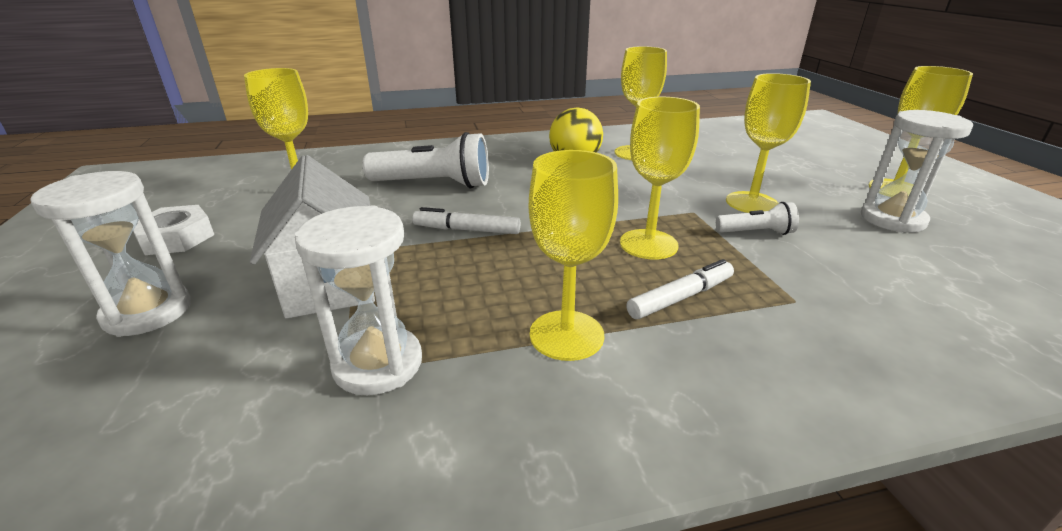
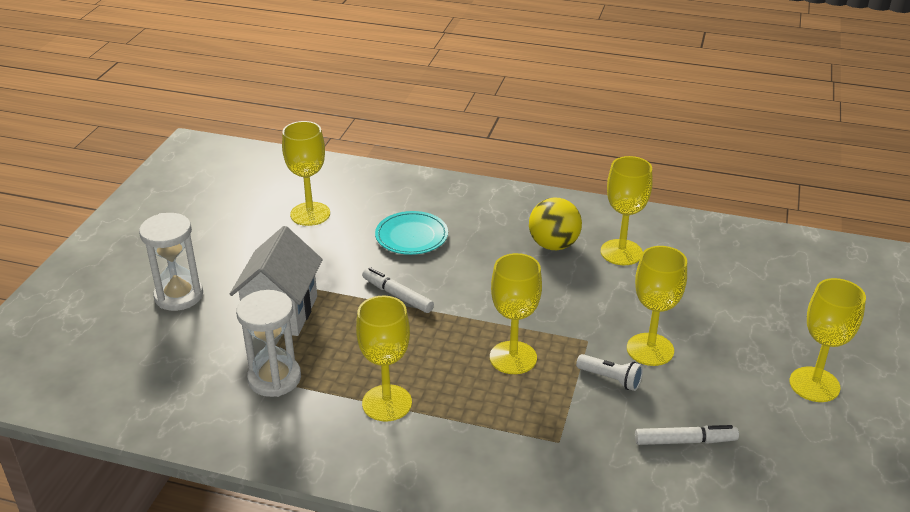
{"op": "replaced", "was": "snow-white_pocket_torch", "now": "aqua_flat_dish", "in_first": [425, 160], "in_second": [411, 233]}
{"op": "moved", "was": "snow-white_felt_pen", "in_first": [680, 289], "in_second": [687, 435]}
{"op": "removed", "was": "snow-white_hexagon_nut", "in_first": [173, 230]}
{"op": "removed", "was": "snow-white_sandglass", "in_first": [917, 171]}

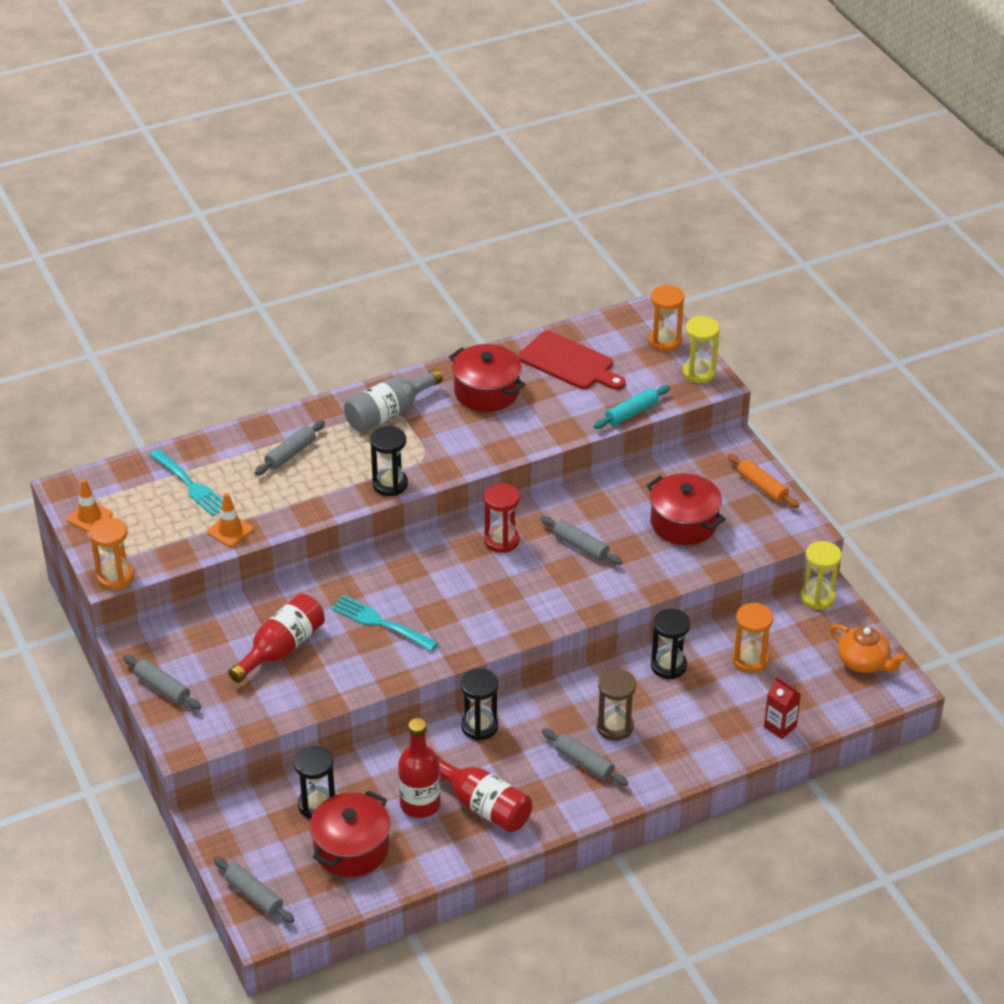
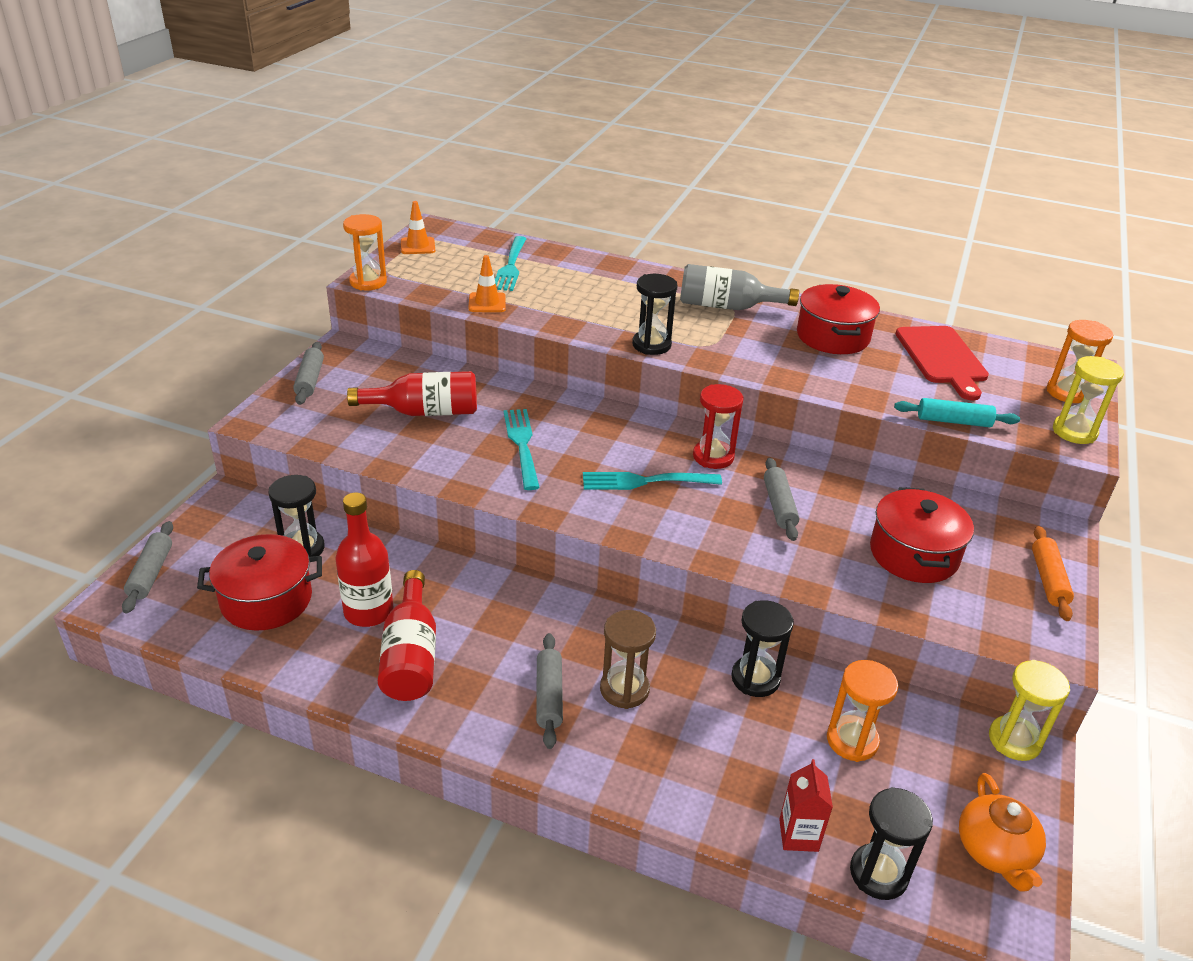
{"op": "added", "now": "aqua_fork", "in_second": [652, 481]}
{"op": "moved", "was": "ebony_sandglass", "in_first": [479, 704], "in_second": [891, 843]}
{"op": "removed", "was": "grey_pastry_roller", "in_first": [290, 448]}

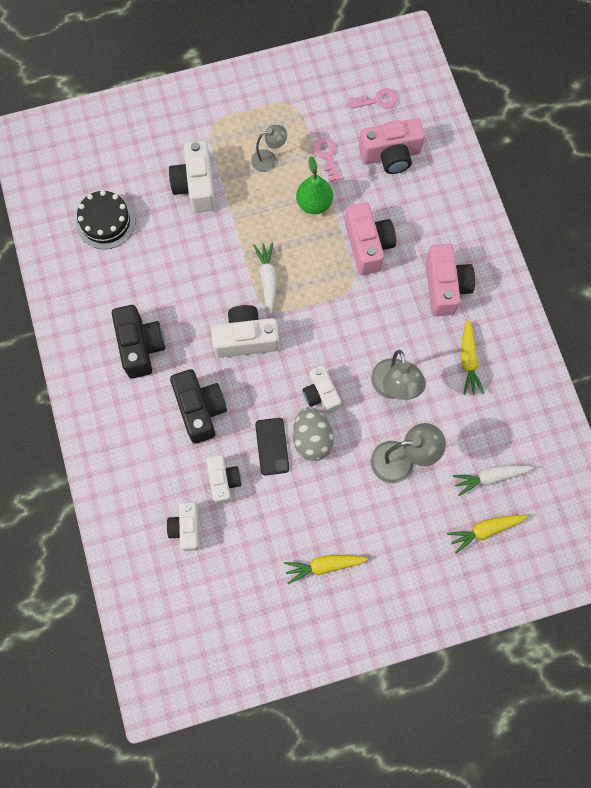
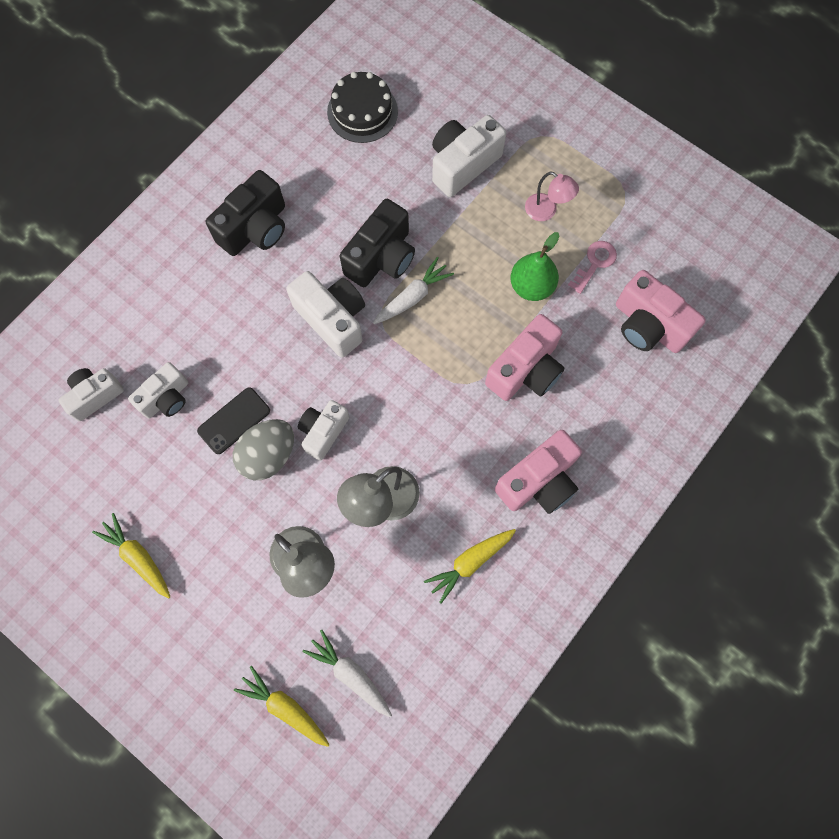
{"op": "moved", "was": "ebony_compact_camera", "in_first": [198, 406], "in_second": [377, 243]}
{"op": "recoloured", "was": "grey_reading_lamp", "now": "rosy_reading_lamp", "in_first": [269, 148], "in_second": [552, 196]}
{"op": "removed", "was": "rosy_key", "in_first": [373, 98]}

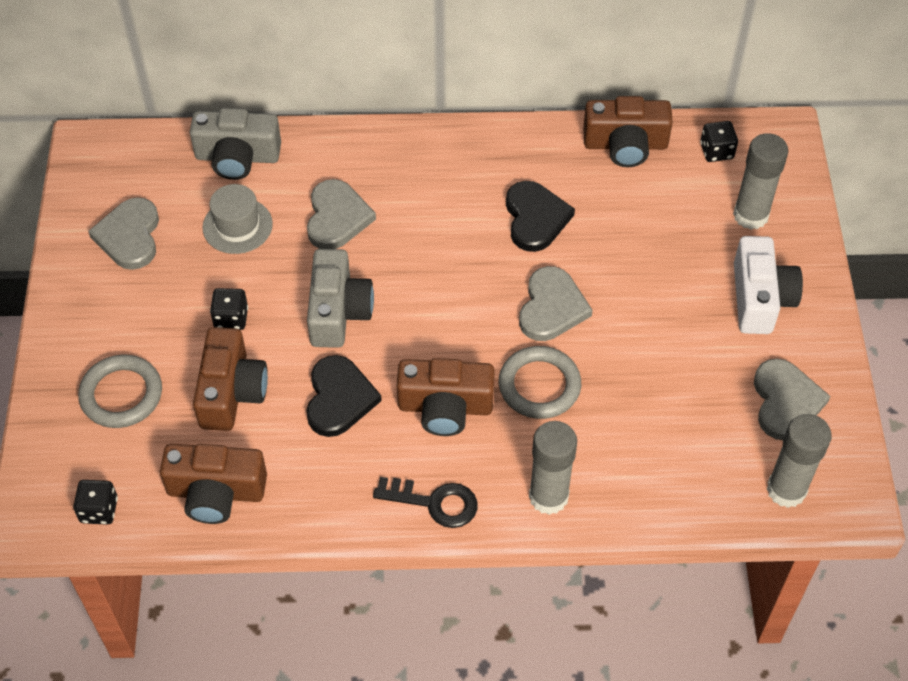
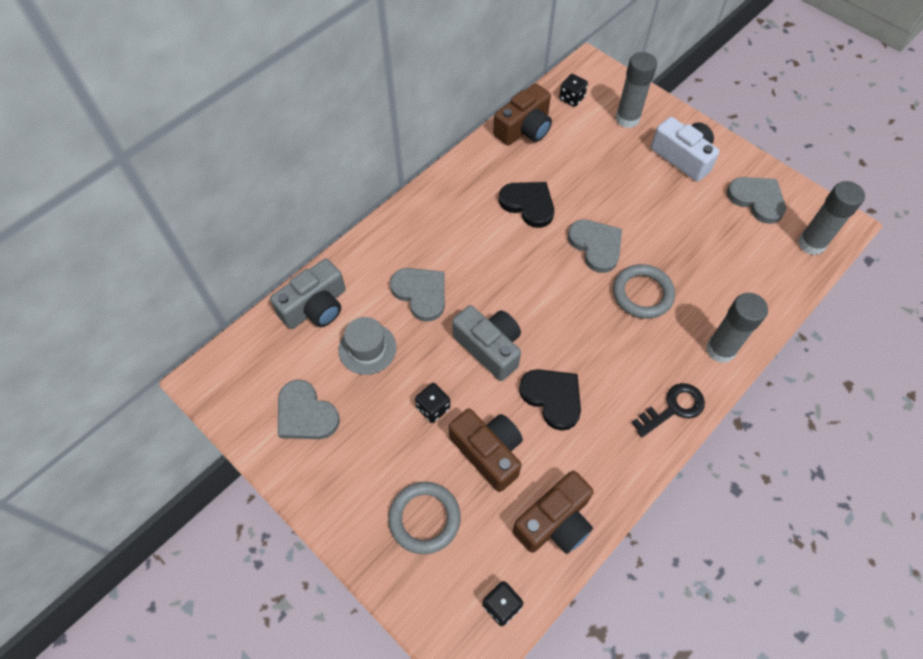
{"op": "removed", "was": "brown_compact_camera", "in_first": [446, 397]}

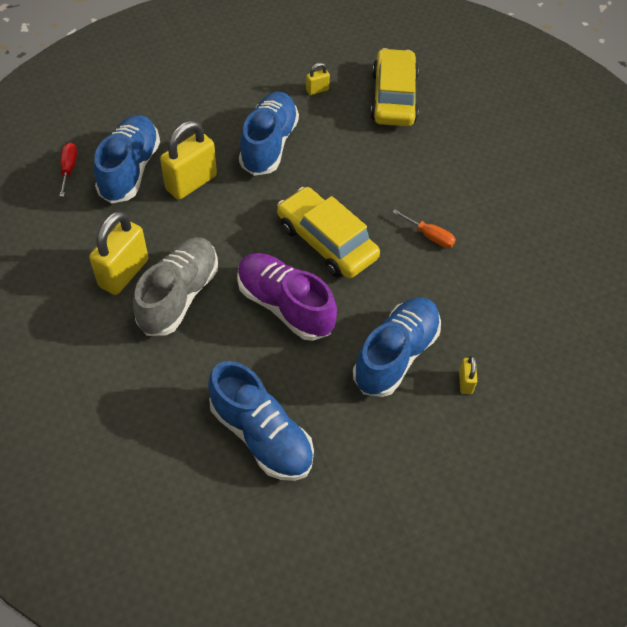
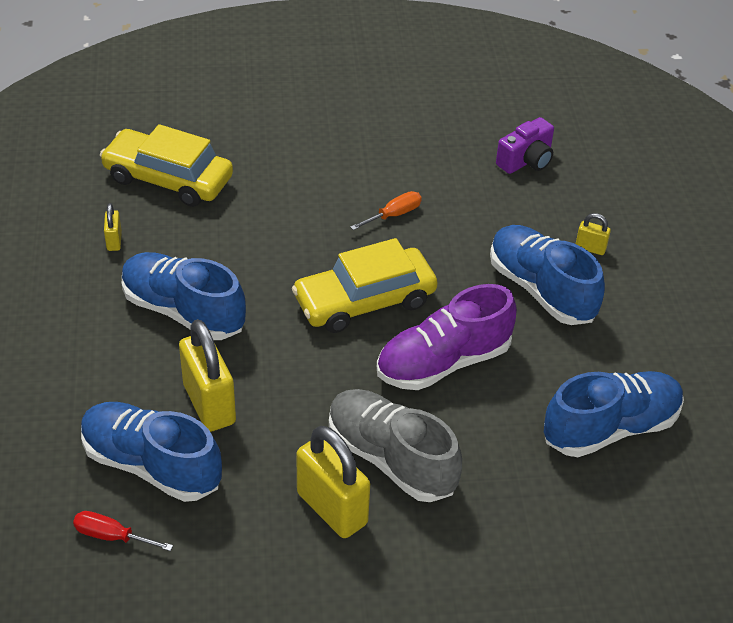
{"op": "added", "now": "violet_compact_camera", "in_second": [525, 145]}

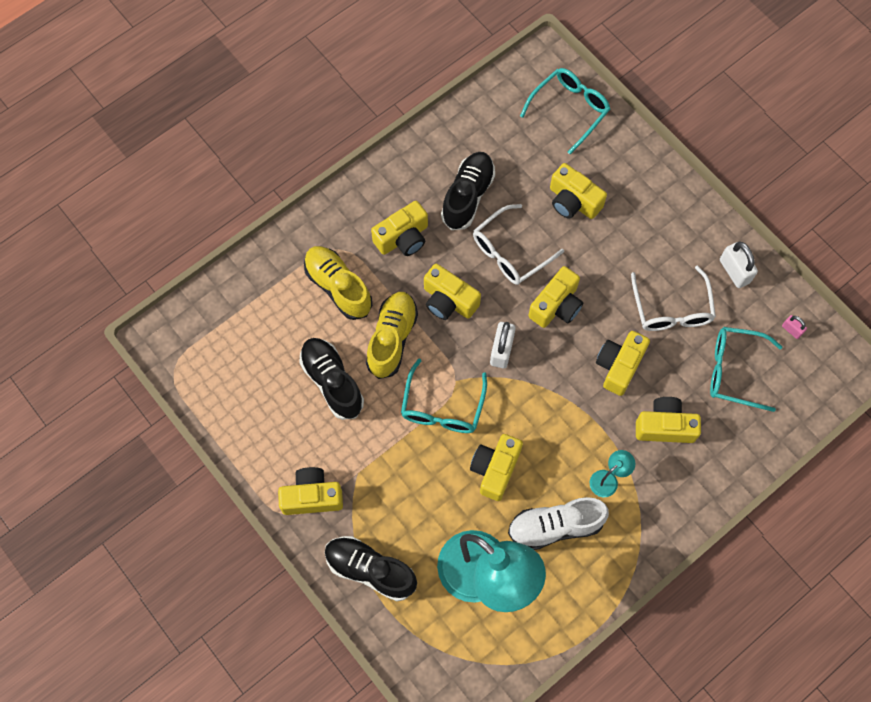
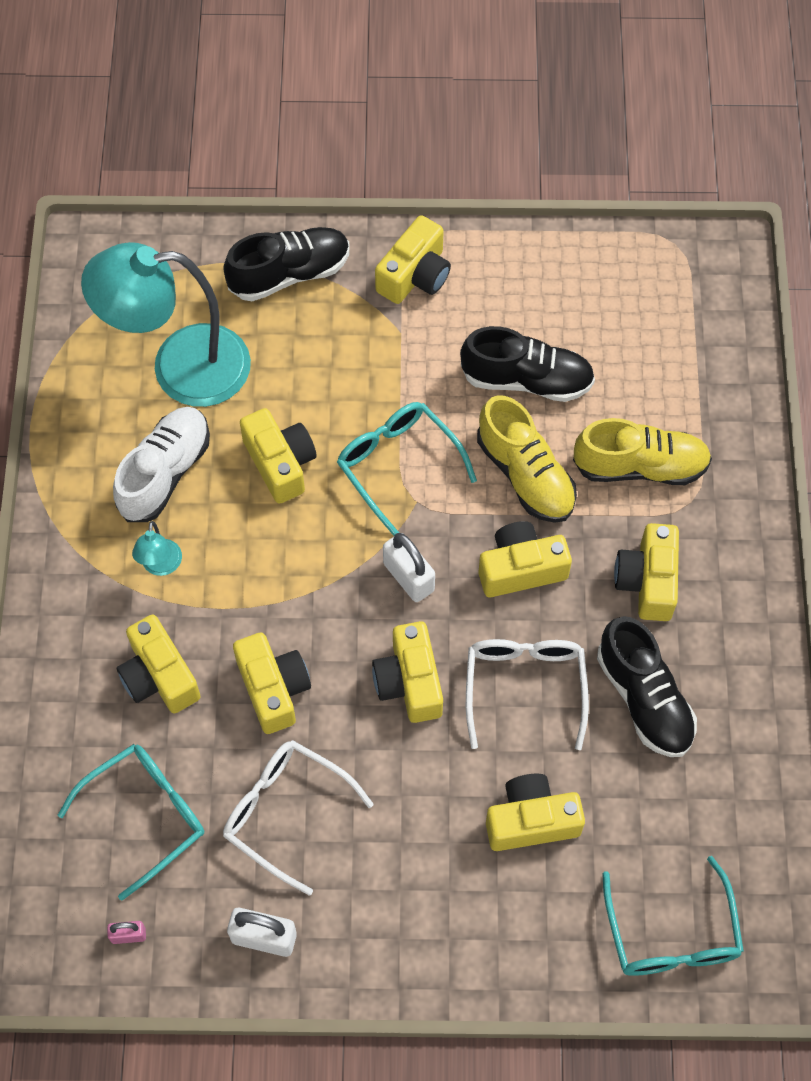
{"op": "turned", "was": "golden_compact_camera", "in_first": [668, 420], "in_second": [159, 664], "clockwise": 105}

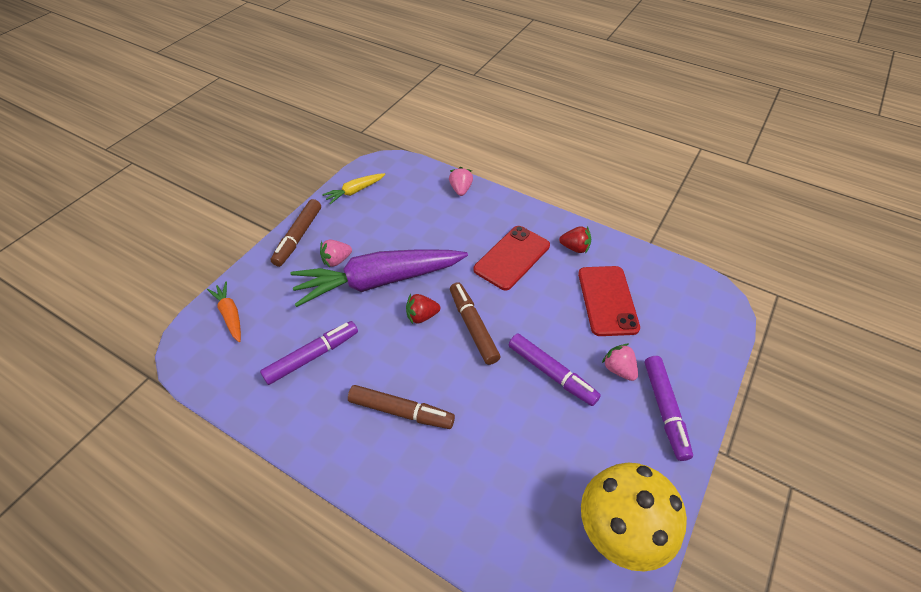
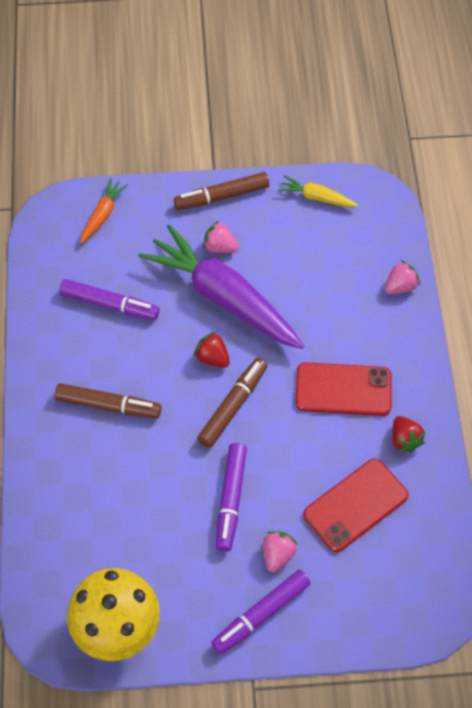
{"op": "turned", "was": "brown_felt_pen", "in_first": [401, 407], "in_second": [108, 401], "clockwise": -60}

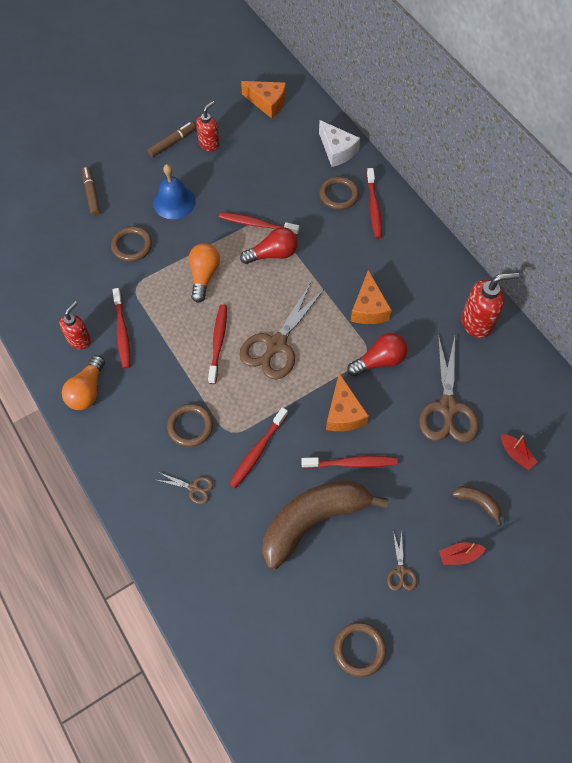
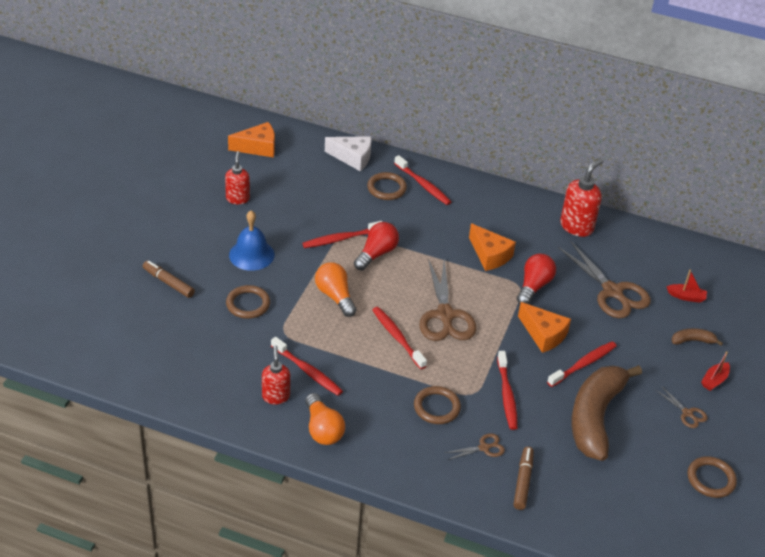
{"op": "moved", "was": "brown_felt_pen", "in_first": [171, 140], "in_second": [523, 478]}

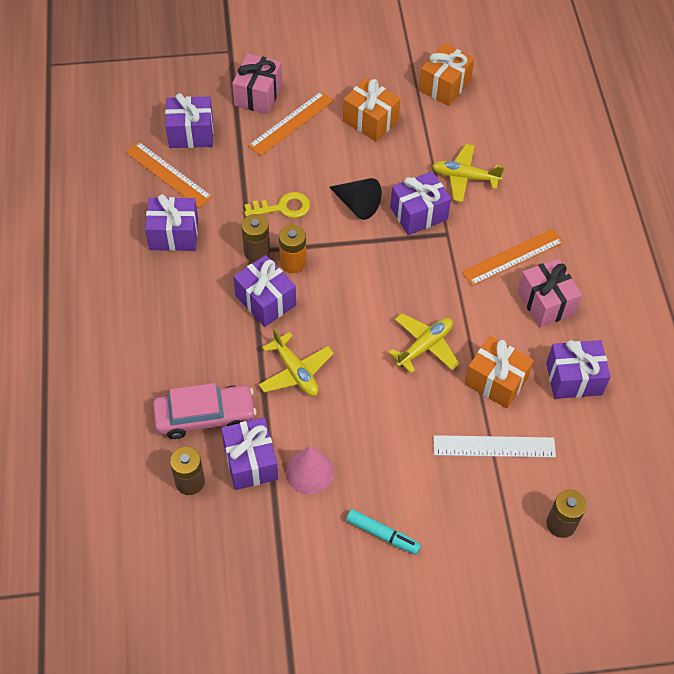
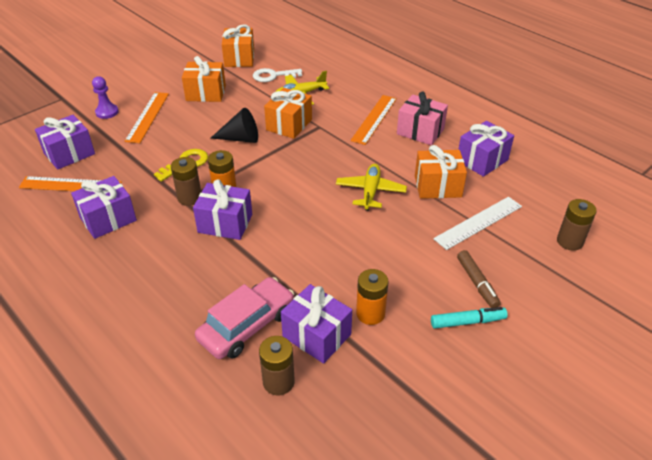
{"op": "replaced", "was": "rosy_gift", "now": "violet_chess_pawn", "in_first": [257, 83], "in_second": [105, 97]}
{"op": "added", "now": "snow-white_key", "in_second": [277, 75]}
{"op": "recoloured", "was": "violet_gift", "now": "orange_gift", "in_first": [420, 203], "in_second": [288, 113]}
{"op": "replaced", "was": "rosy_solid_cone", "now": "orange_AA_battery", "in_first": [310, 470], "in_second": [372, 297]}
{"op": "added", "now": "brown_felt_pen", "in_second": [479, 279]}
{"op": "removed", "was": "golden_plane", "in_first": [296, 362]}

